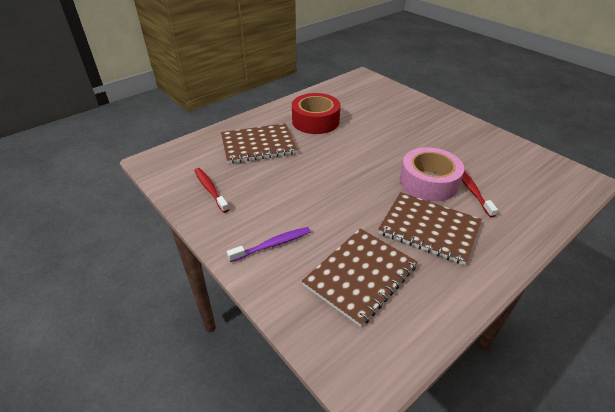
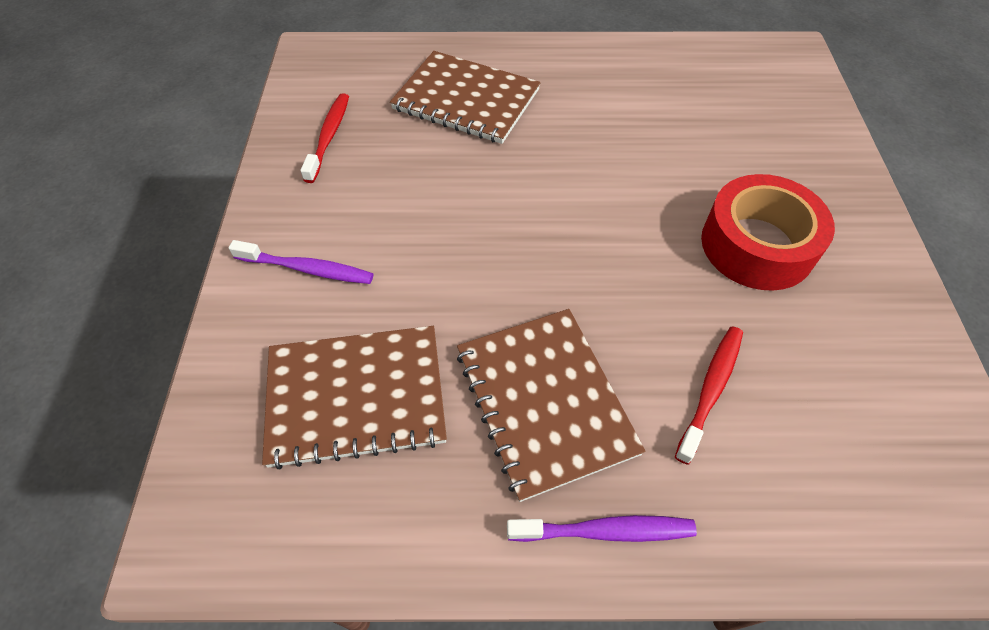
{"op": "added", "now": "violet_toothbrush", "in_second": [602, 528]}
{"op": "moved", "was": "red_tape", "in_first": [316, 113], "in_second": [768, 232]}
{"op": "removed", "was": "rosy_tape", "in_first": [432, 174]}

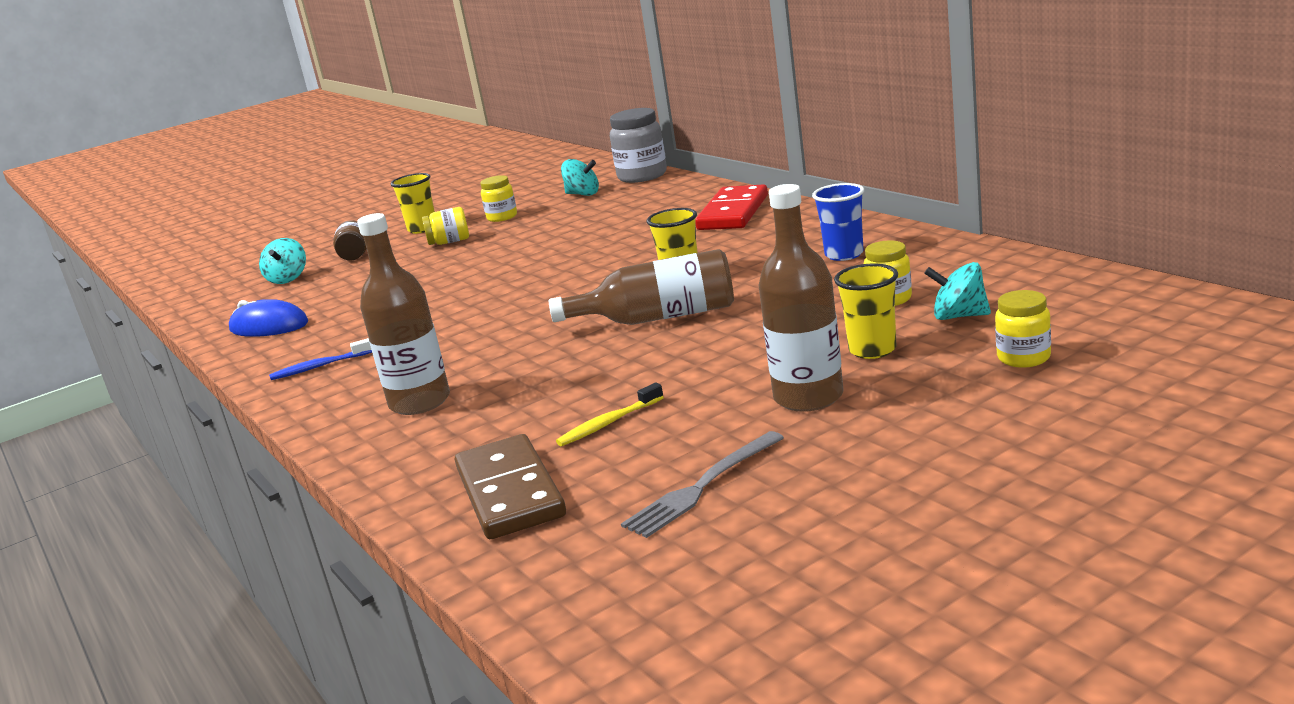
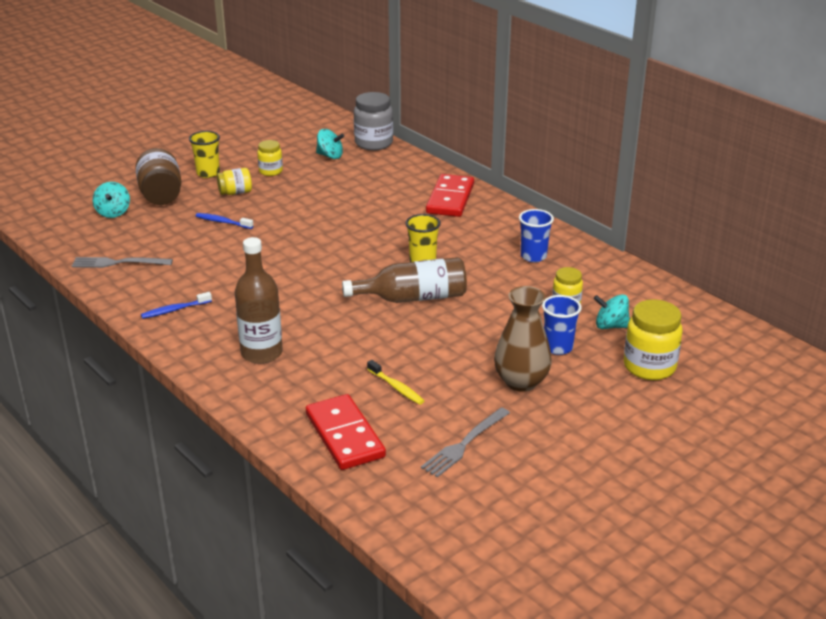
{"op": "replaced", "was": "blue_computer_mouse", "now": "grey_fork", "in_first": [268, 318], "in_second": [122, 262]}
{"op": "resized", "was": "brown_preserve_jar", "in_first": [350, 240], "in_second": [158, 176], "ratio": 1.69}
{"op": "added", "now": "blue_toothbrush", "in_second": [224, 221]}
{"op": "recoloured", "was": "brown_domino_tile", "now": "red_domino_tile", "in_first": [510, 486], "in_second": [346, 432]}
{"op": "turned", "was": "golden_toothbrush", "in_first": [610, 414], "in_second": [395, 382], "clockwise": -90}
{"op": "replaced", "was": "brown_drink_bottle", "now": "brown_flower_vase", "in_first": [800, 298], "in_second": [523, 339]}
{"op": "recoloured", "was": "golden_beaker", "now": "blue_beaker", "in_first": [866, 311], "in_second": [562, 325]}
{"op": "resized", "was": "golden_preserve_jar", "in_first": [1023, 329], "in_second": [653, 339], "ratio": 1.69}

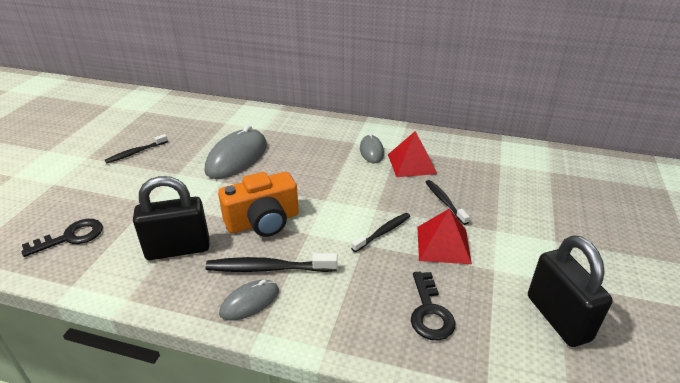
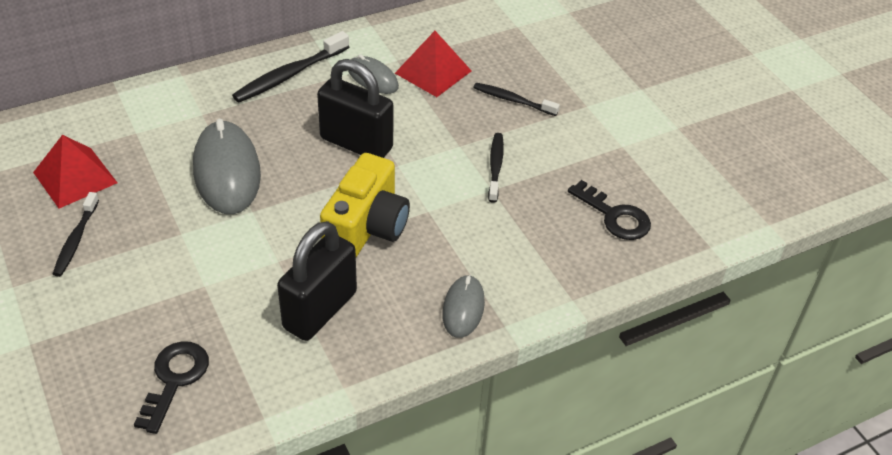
{"op": "moved", "was": "red_solid_pyramid", "in_first": [444, 236], "in_second": [75, 171]}
{"op": "moved", "was": "ebony_toothbrush", "in_first": [271, 262], "in_second": [290, 66]}
{"op": "moved", "was": "ebony_lock", "in_first": [570, 291], "in_second": [355, 108]}
{"op": "recoloured", "was": "orange_compact_camera", "now": "golden_compact_camera", "in_first": [258, 204], "in_second": [365, 205]}

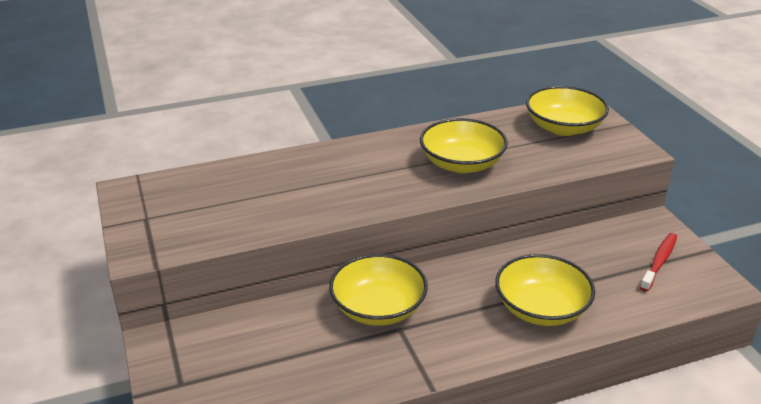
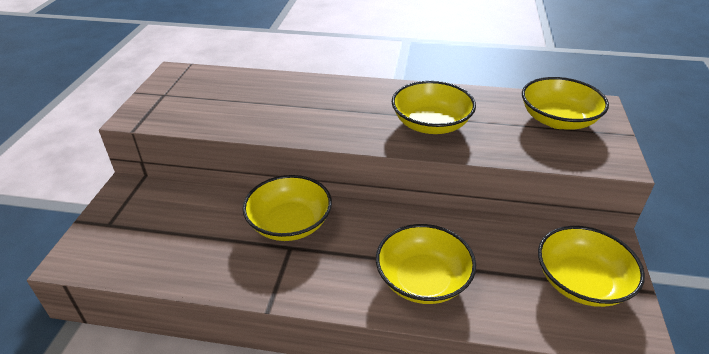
{"op": "replaced", "was": "red_toothbrush", "now": "golden_serving_bowl", "in_first": [658, 262], "in_second": [591, 266]}

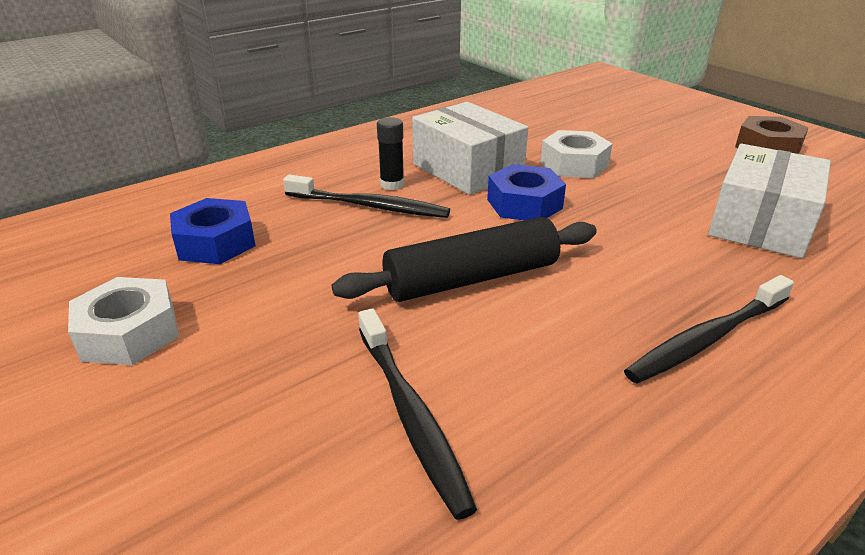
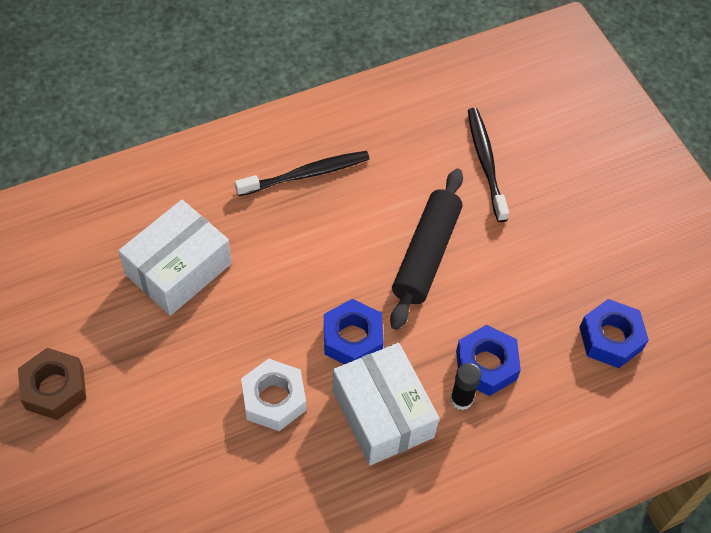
{"op": "turned", "was": "ebony_pastry_roller", "in_first": [464, 259], "in_second": [426, 249], "clockwise": -60}
{"op": "replaced", "was": "ebony_toothbrush", "now": "blue_hexagon_nut", "in_first": [366, 196], "in_second": [488, 360]}
{"op": "removed", "was": "snow-white_hexagon_nut", "in_first": [123, 321]}

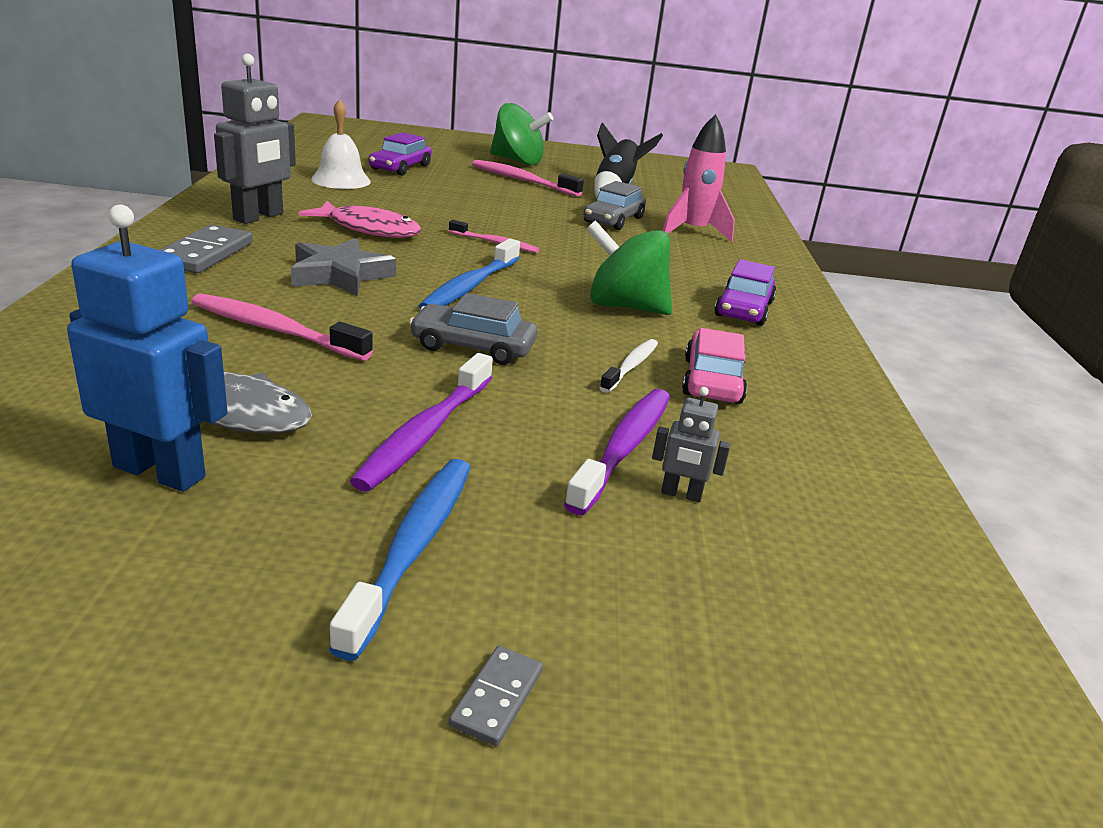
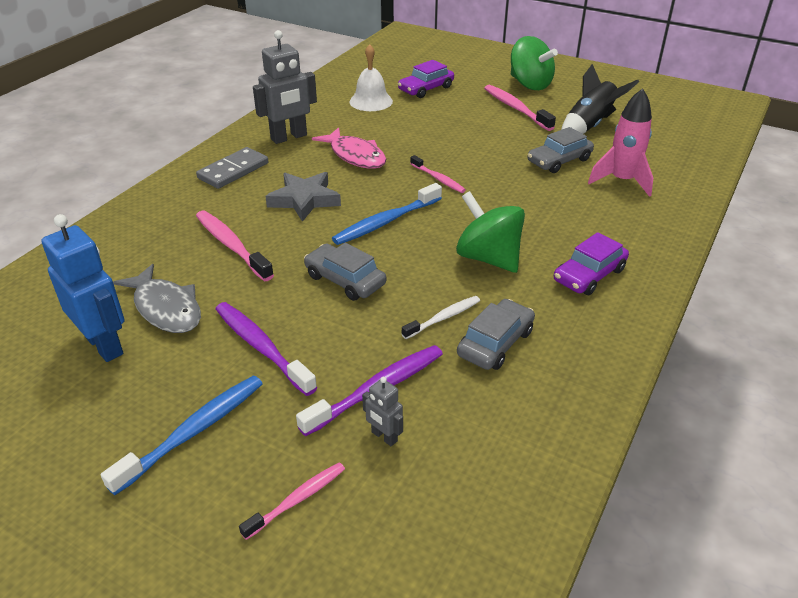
{"op": "turned", "was": "violet_toothbrush", "in_first": [421, 422], "in_second": [266, 349], "clockwise": 90}
{"op": "added", "now": "rosy_toothbrush", "in_second": [292, 501]}
{"op": "recoloured", "was": "rosy_toy_car", "now": "grey_toy_car", "in_first": [714, 366], "in_second": [496, 334]}
{"op": "removed", "was": "grey_domino_tile", "in_first": [496, 696]}

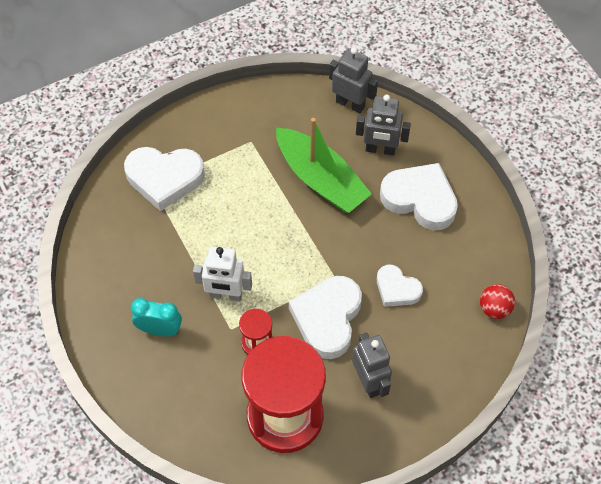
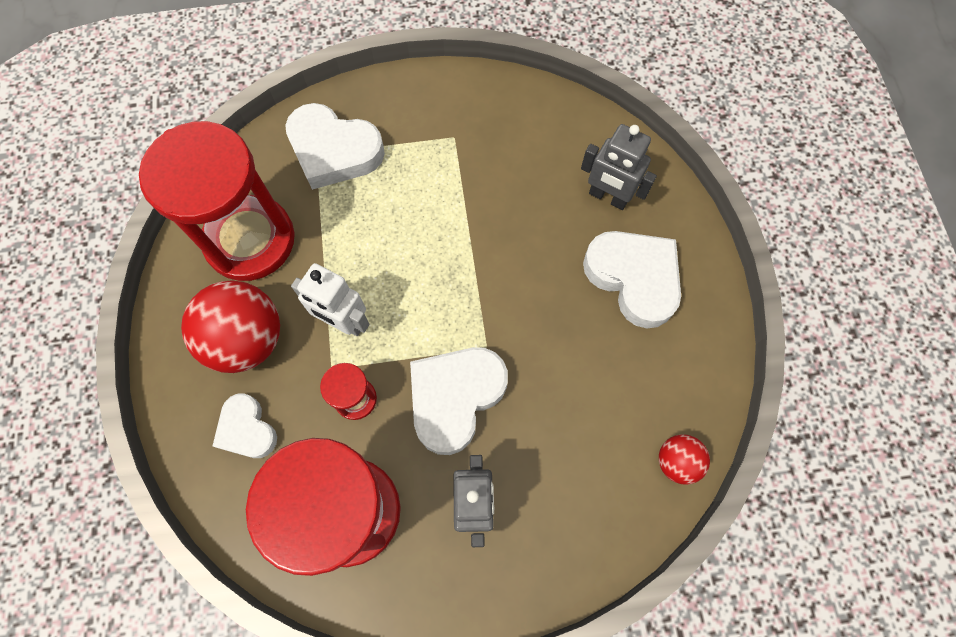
{"op": "added", "now": "red_sandglass", "in_second": [217, 201]}
{"op": "replaced", "was": "aqua_clock", "now": "red_ball", "in_first": [156, 317], "in_second": [230, 326]}
{"op": "moved", "was": "snow-white_love_heart", "in_first": [400, 286], "in_second": [245, 425]}
{"op": "removed", "was": "leaf-green_boat", "in_first": [324, 165]}
{"op": "removed", "was": "grey_robot_figure", "in_first": [353, 80]}

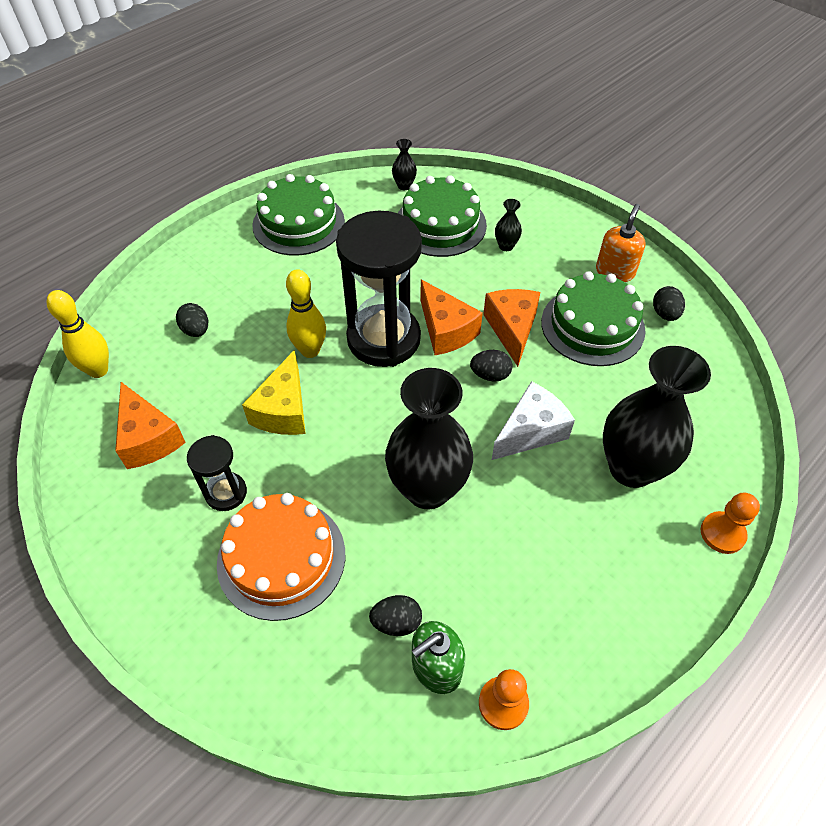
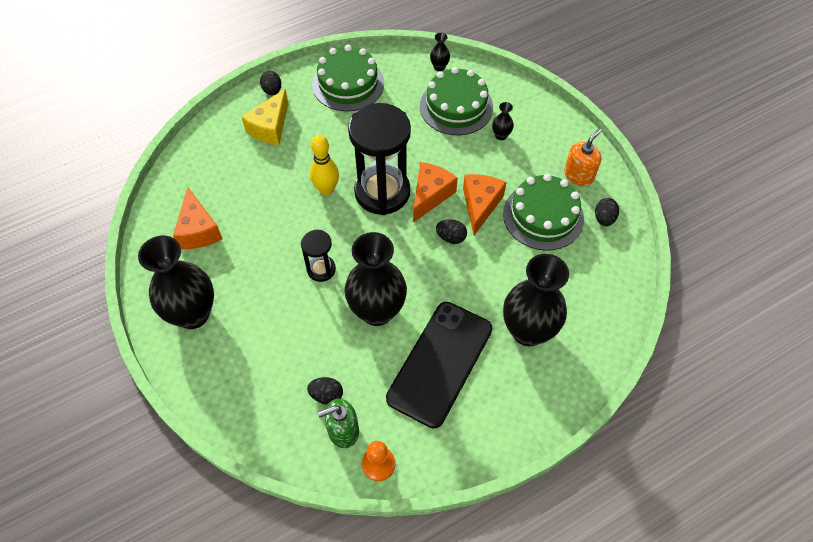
{"op": "added", "now": "ebony_flower_vase", "in_second": [176, 282]}
{"op": "moved", "was": "golden_piece_of_cheese", "in_first": [274, 392], "in_second": [264, 117]}
{"op": "moved", "was": "ebony_egg", "in_first": [192, 320], "in_second": [270, 83]}
{"op": "moved", "was": "ebony_sandglass", "in_first": [217, 473], "in_second": [318, 256]}
{"op": "added", "now": "ebony_phone", "in_second": [439, 365]}
{"op": "turned", "was": "orange_piece_of_cheese", "in_first": [451, 317], "in_second": [435, 192], "clockwise": -135}
{"op": "removed", "was": "golden_skittle", "in_first": [77, 334]}
{"op": "removed", "was": "orange_gateau", "in_first": [281, 557]}
{"op": "removed", "was": "snow-white_piece_of_cheese", "in_first": [533, 420]}
{"op": "removed", "was": "orange_chess_pawn", "in_first": [730, 523]}

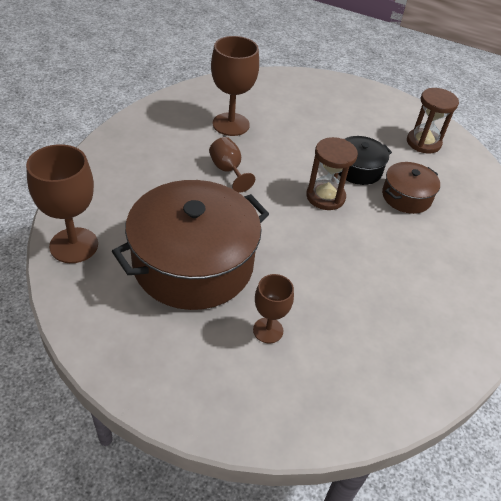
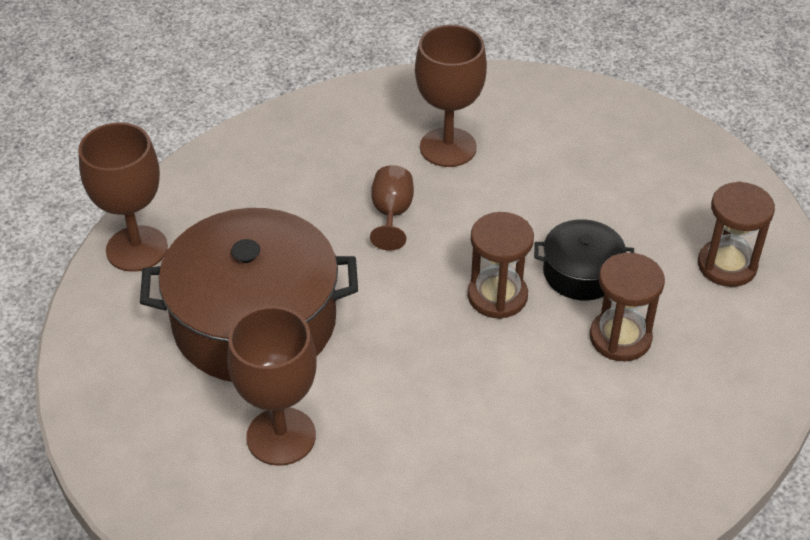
{"op": "resized", "was": "brown_wine_glass", "in_first": [273, 308], "in_second": [272, 386], "ratio": 1.69}
{"op": "replaced", "was": "brown_cooking_pot", "now": "brown_sandglass", "in_first": [411, 188], "in_second": [627, 307]}

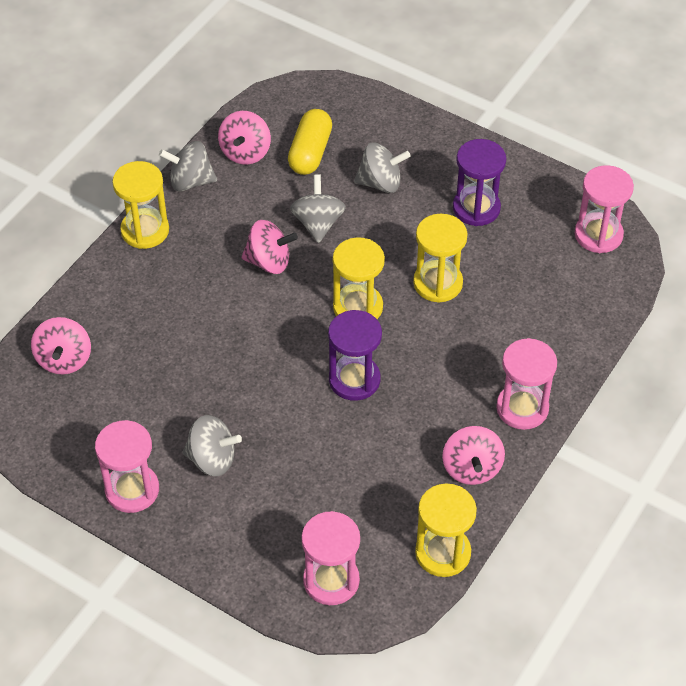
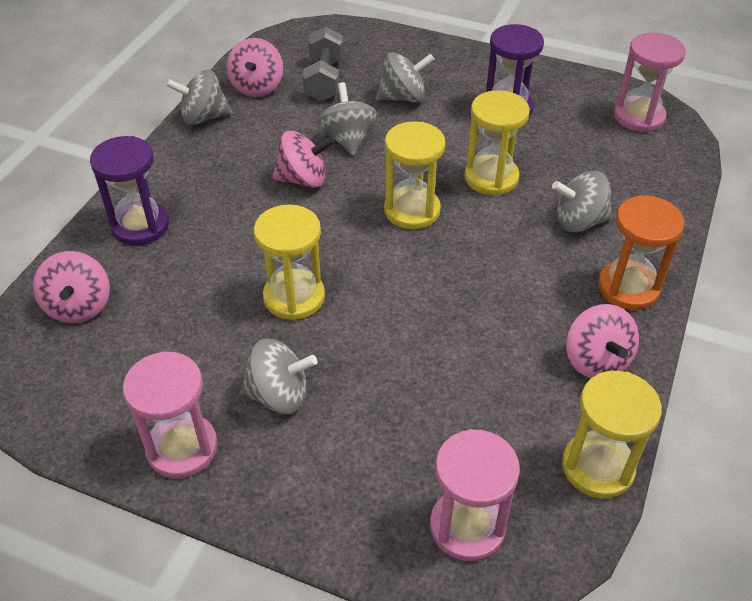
{"op": "moved", "was": "violet_sandglass", "in_first": [355, 355], "in_second": [129, 190]}
{"op": "moved", "was": "golden_sandglass", "in_first": [140, 205], "in_second": [289, 262]}
{"op": "replaced", "was": "golden_capsule", "now": "grey_hand_weight", "in_first": [310, 142], "in_second": [323, 64]}
{"op": "added", "now": "grey_spinning_top", "in_second": [582, 201]}
{"op": "recoloured", "was": "rosy_sandglass", "now": "orange_sandglass", "in_first": [526, 384], "in_second": [641, 252]}

